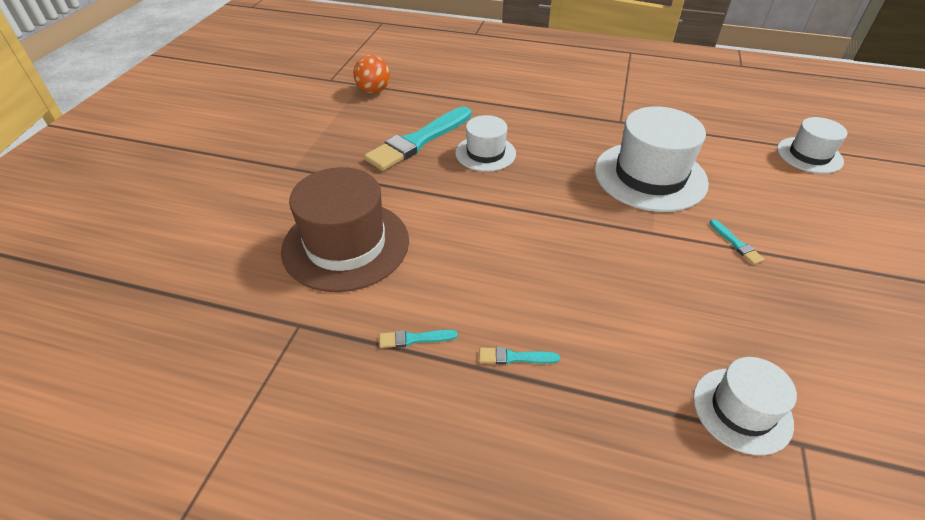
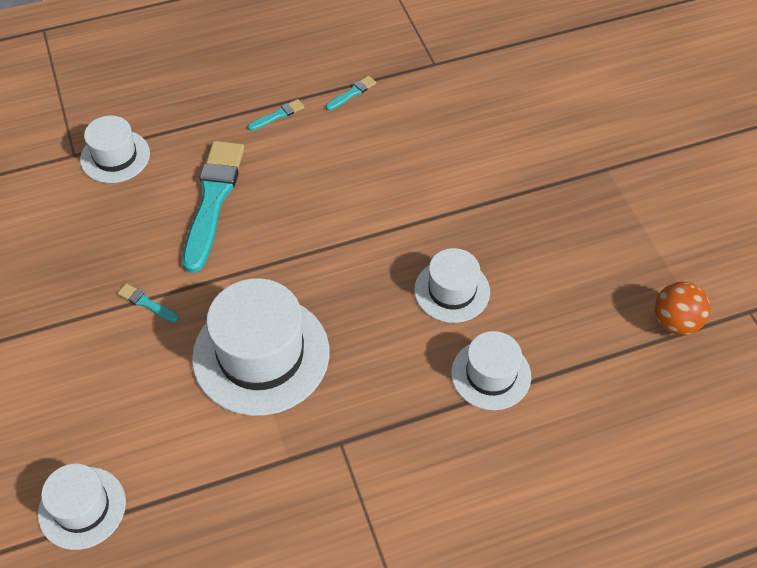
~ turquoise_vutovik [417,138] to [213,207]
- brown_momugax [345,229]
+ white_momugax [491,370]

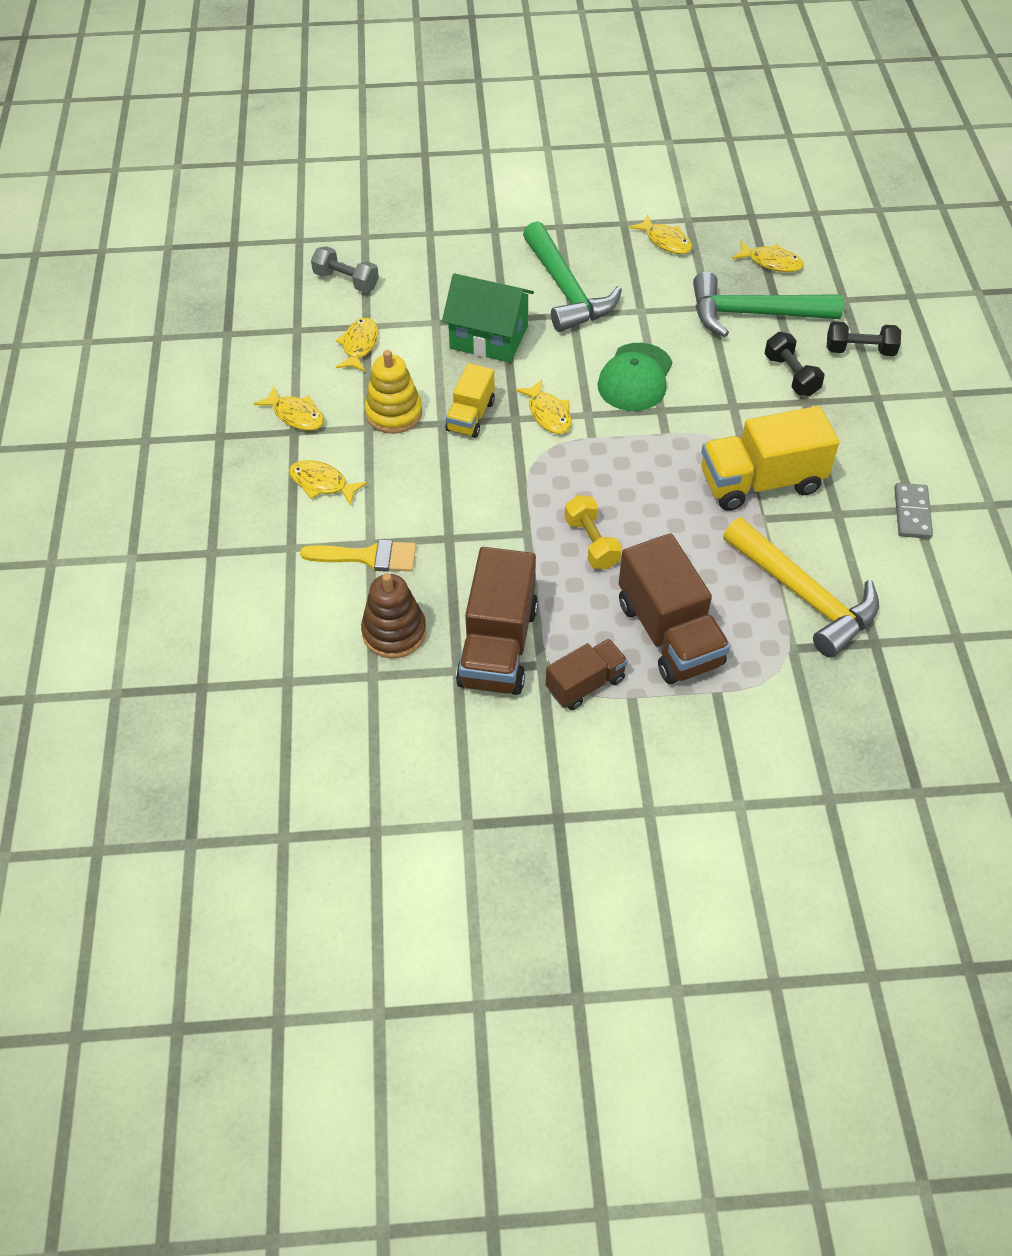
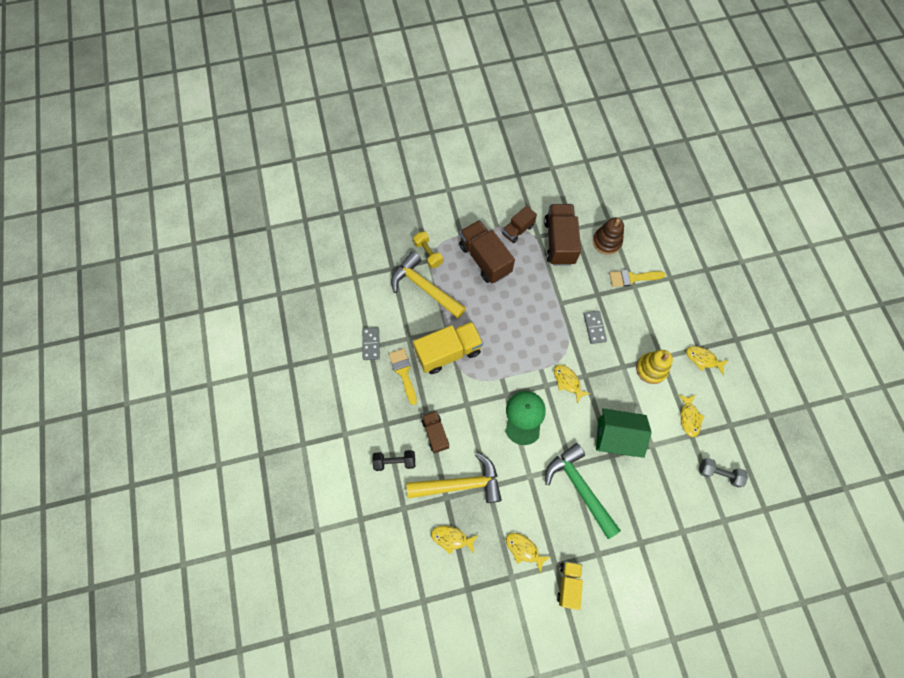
~ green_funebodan [768,304] to yellow_funebodan [454,477]
~ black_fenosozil [795,364] to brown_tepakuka [435,432]
~ yellow_tepakuka [470,400] to [570,585]
- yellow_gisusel [328,482]
~ yellow_fenosozil [593,532] to [428,249]
+ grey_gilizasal [595,327]
+ yellow_vutovik [403,376]

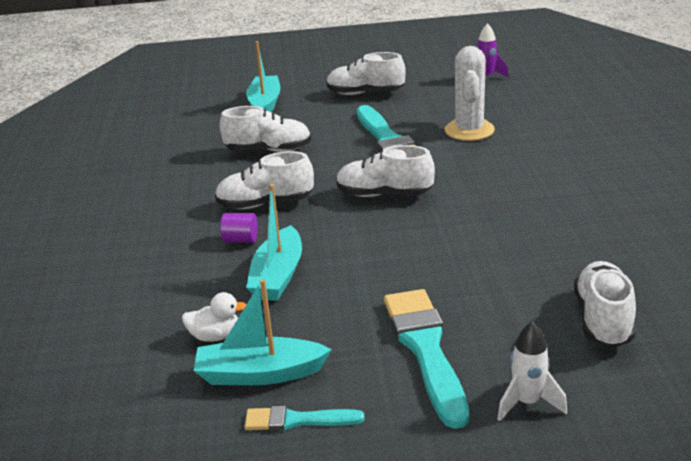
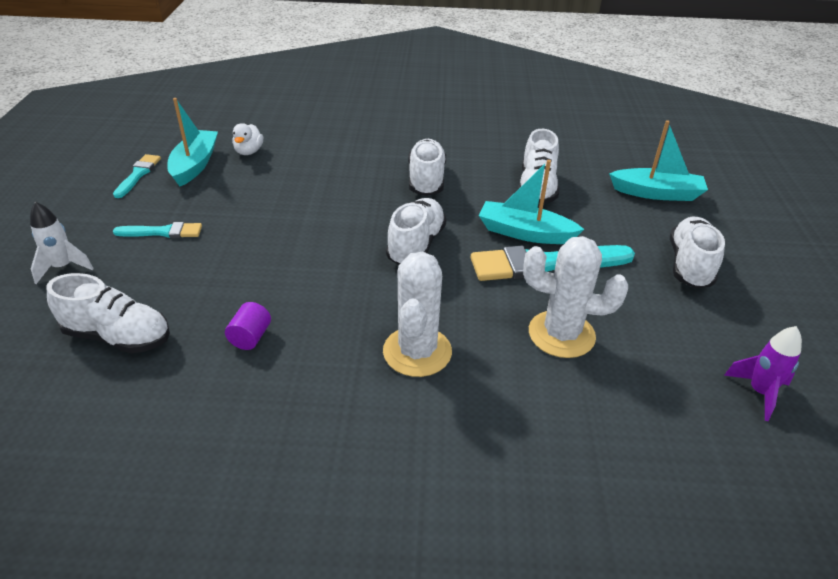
~ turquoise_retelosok [274,242] to [531,202]
~ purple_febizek [239,228] to [248,326]
~ turquoise_vutovik [426,359] = [157,230] x0.53
+ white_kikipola [417,314]

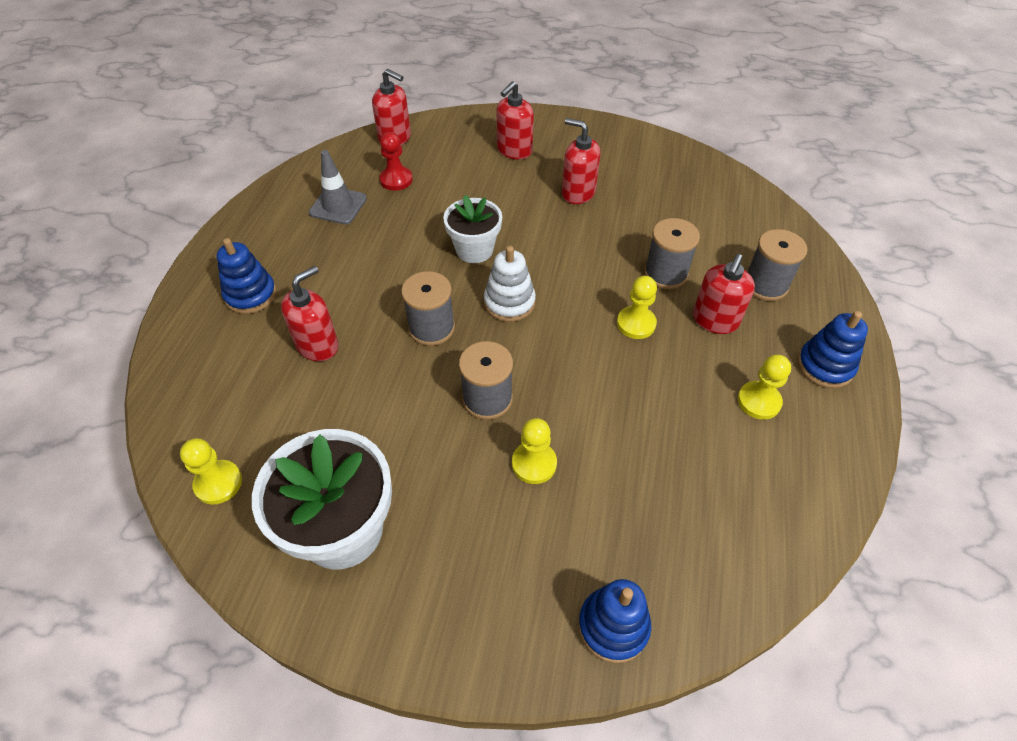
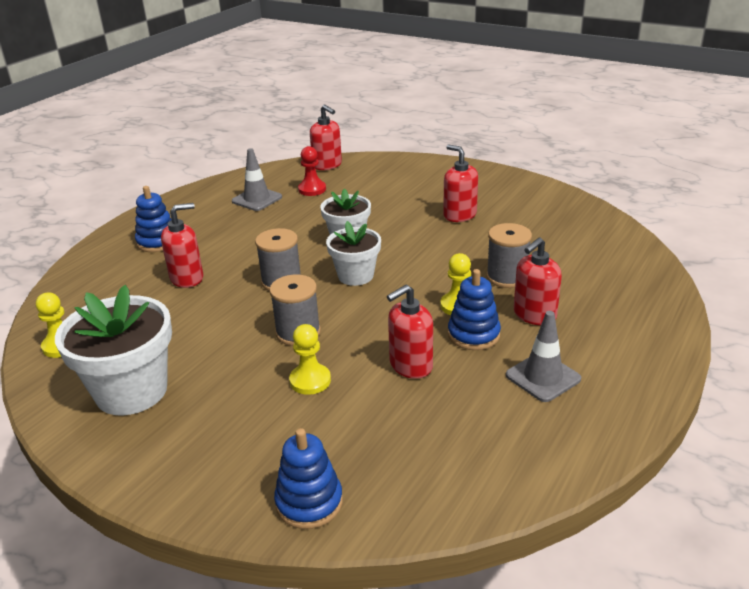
~ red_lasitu [515,120] to [410,332]
- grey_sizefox [777,265]
~ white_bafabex [510,284] to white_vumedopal [353,253]
~ blue_bafabex [832,349] to [474,309]
~ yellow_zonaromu [764,387] to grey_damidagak [543,356]

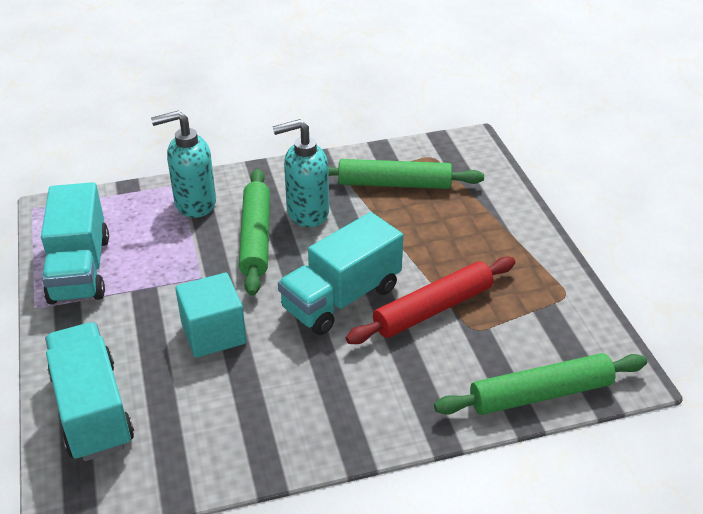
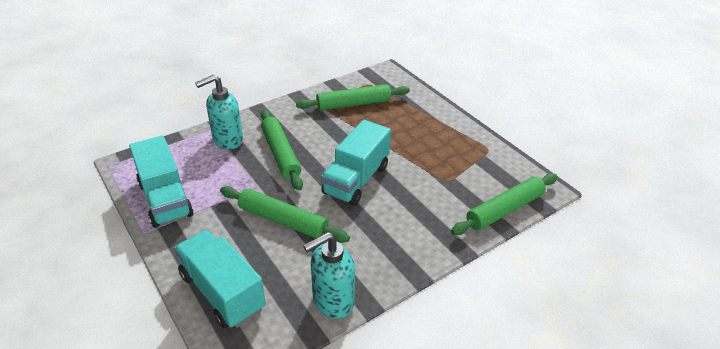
~ turquoise_lasitu [301,173] to [329,275]
- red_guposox [430,300]
~ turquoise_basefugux [210,315] to green_guposox [285,214]

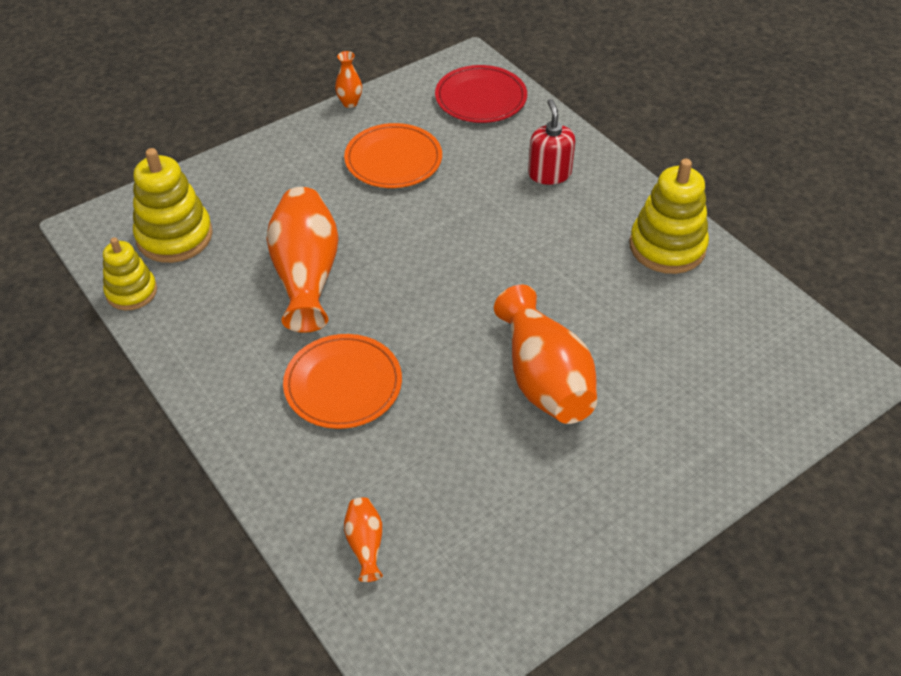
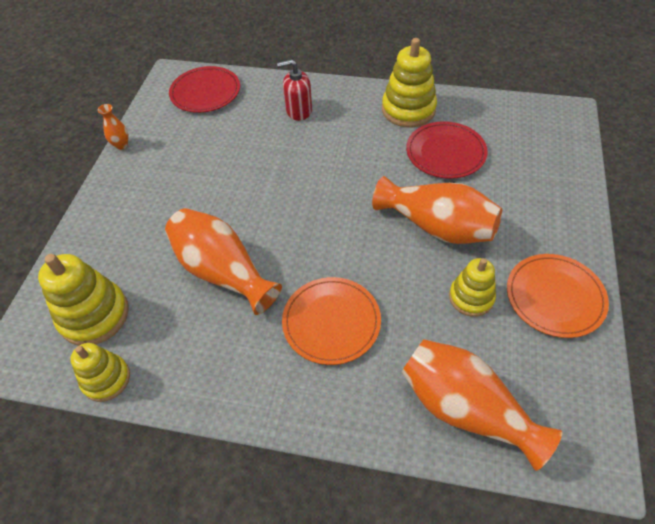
~ red_lasitu [551,142] = [294,90] 45 degrees counterclockwise
~ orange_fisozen [393,155] to [558,296]
~ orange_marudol [363,539] = [482,405] x2.25
+ red_fisozen [447,150]
+ yellow_bafabex [472,287]

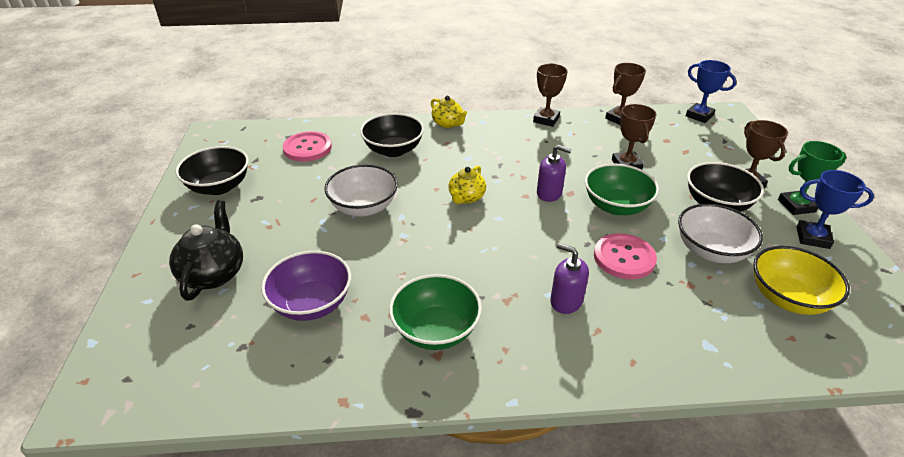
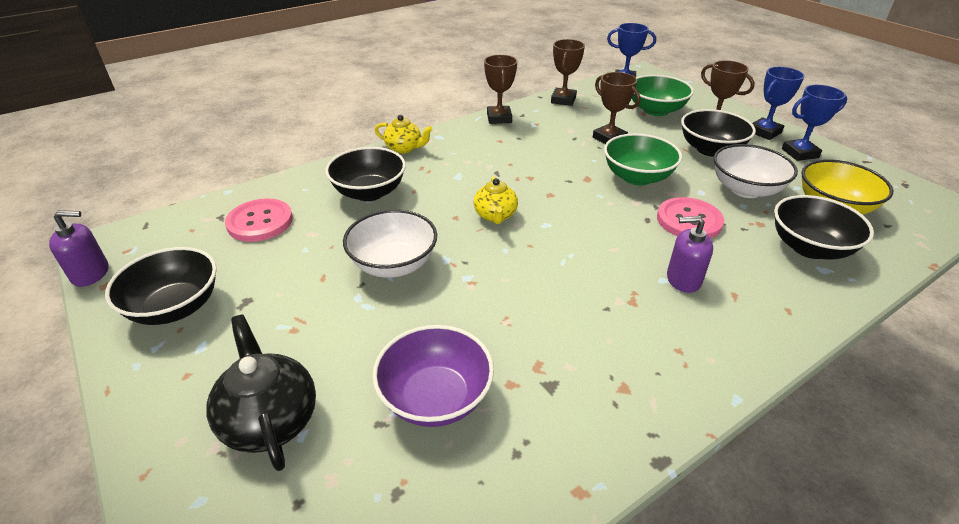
~ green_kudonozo [812,178] to blue_kudonozo [778,103]
~ purple_lasitu [554,173] to [79,248]
~ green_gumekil [435,312] to [663,95]
+ black_gumekil [824,227]

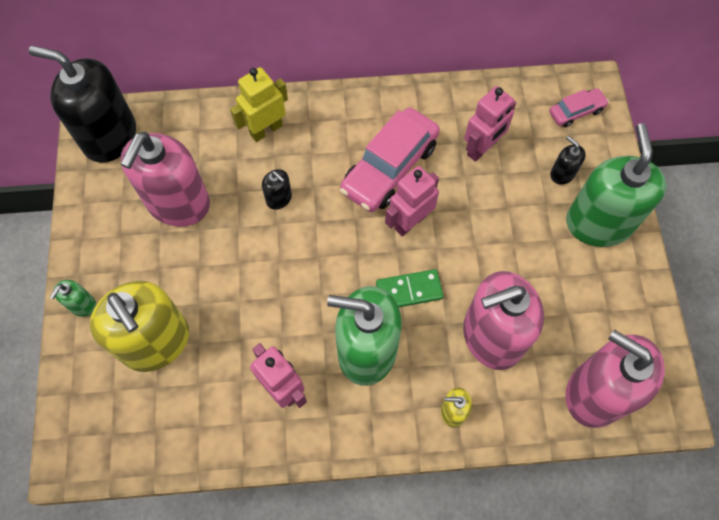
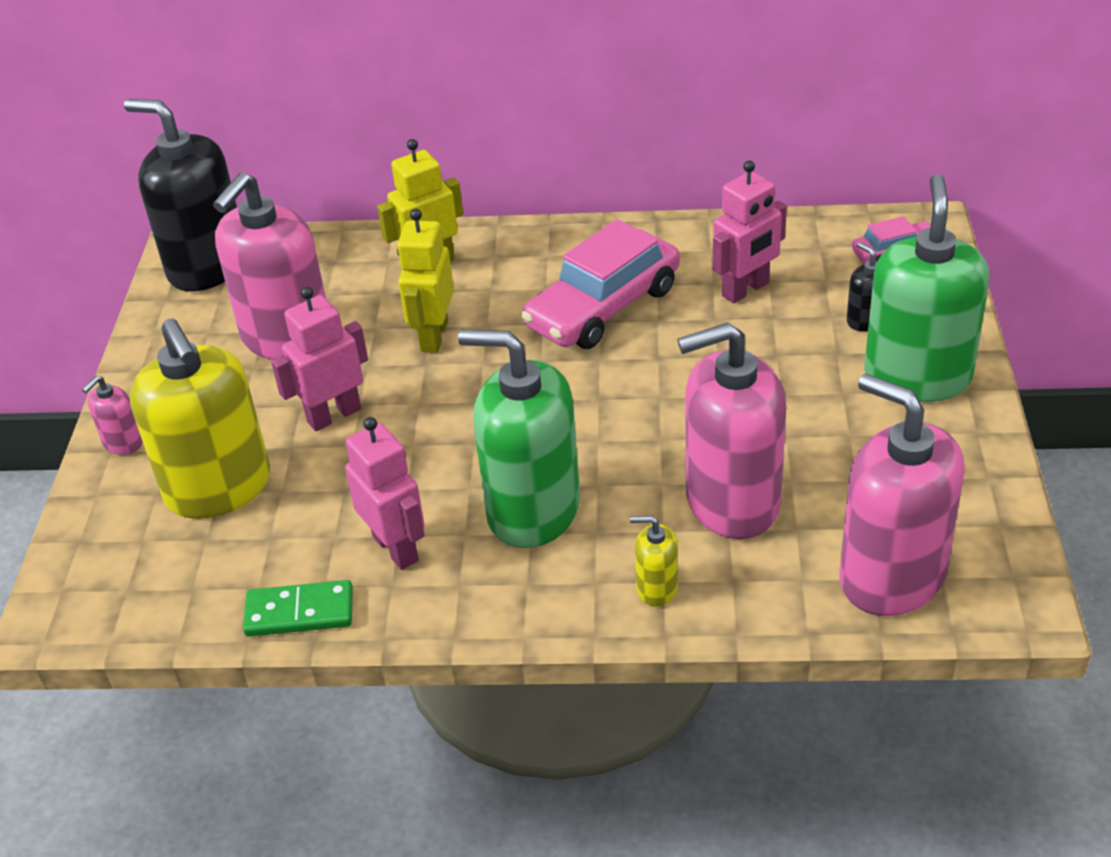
~ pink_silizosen [412,201] to [319,359]
~ black_lasitu [277,189] to yellow_silizosen [425,281]
~ green_gilizasal [410,288] to [298,608]
~ green_lasitu [73,298] to pink_lasitu [112,415]

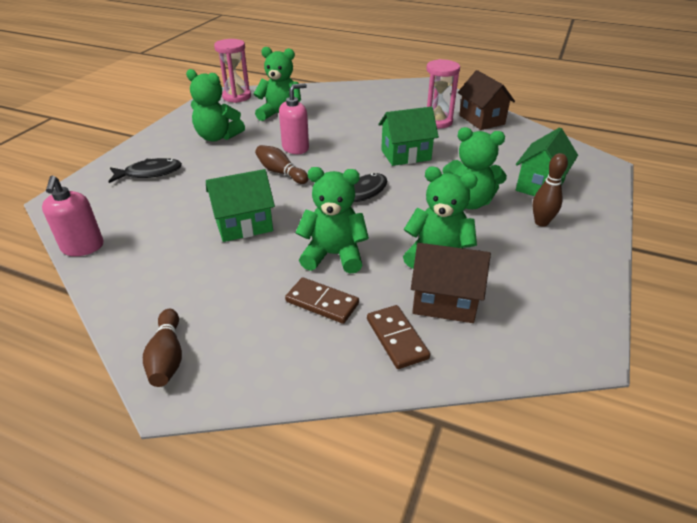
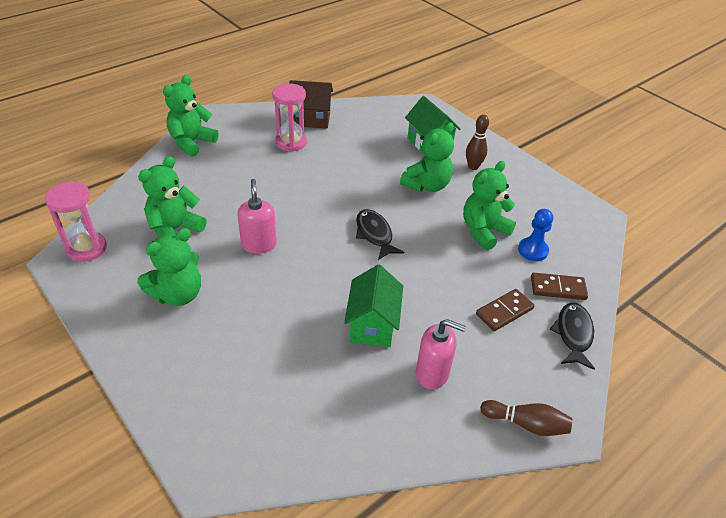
- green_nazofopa [408,136]
- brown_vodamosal [282,164]
~ black_gisusel [145,170] to [572,336]
~ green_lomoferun [332,220] to [191,116]
~ pink_lasitu [72,216] to [441,354]
~ brown_nazofopa [451,283] to blue_zonaromu [535,235]

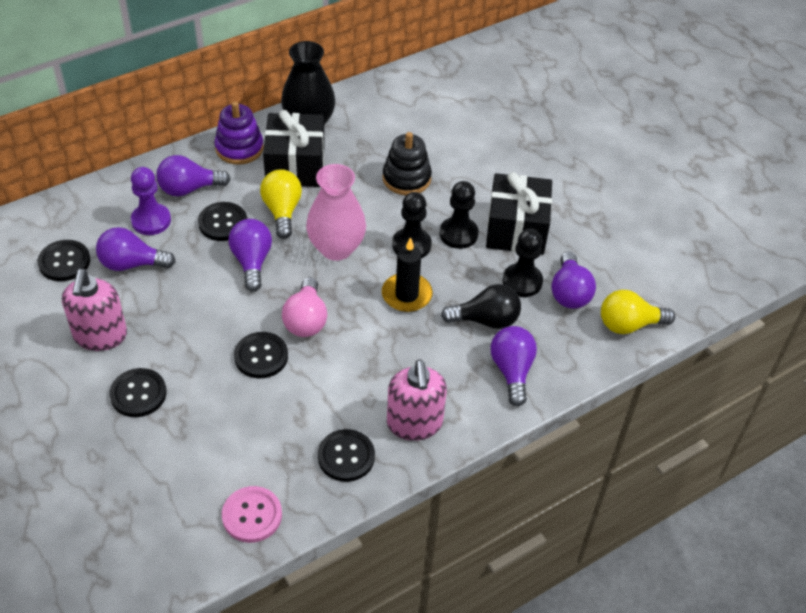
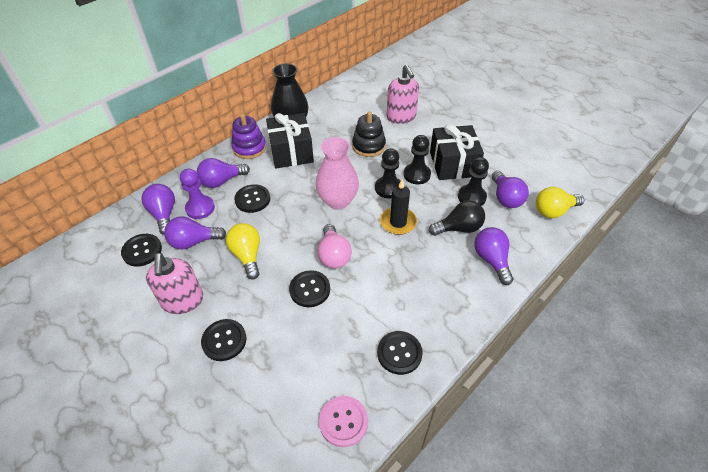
~ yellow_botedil [281,204] to [243,251]
~ purple_botedil [250,255] to [158,209]
~ pink_lasitu [417,400] to [403,94]

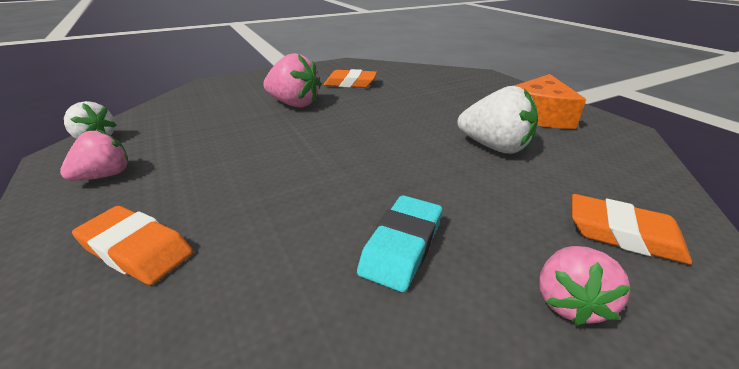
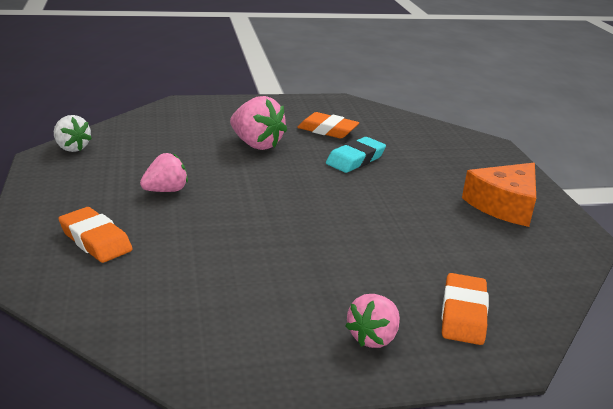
- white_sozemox [497,120]
~ pink_sozemox [94,155] to [164,172]
~ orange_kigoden [632,229] = [465,309] 60 degrees clockwise
~ turquoise_kigoden [399,243] to [356,155]

